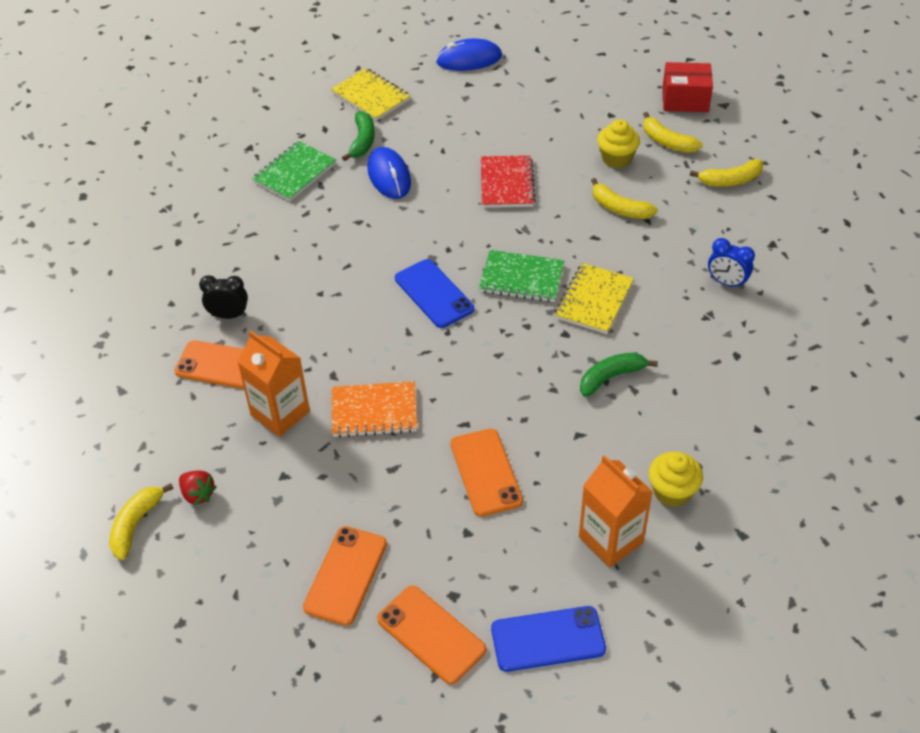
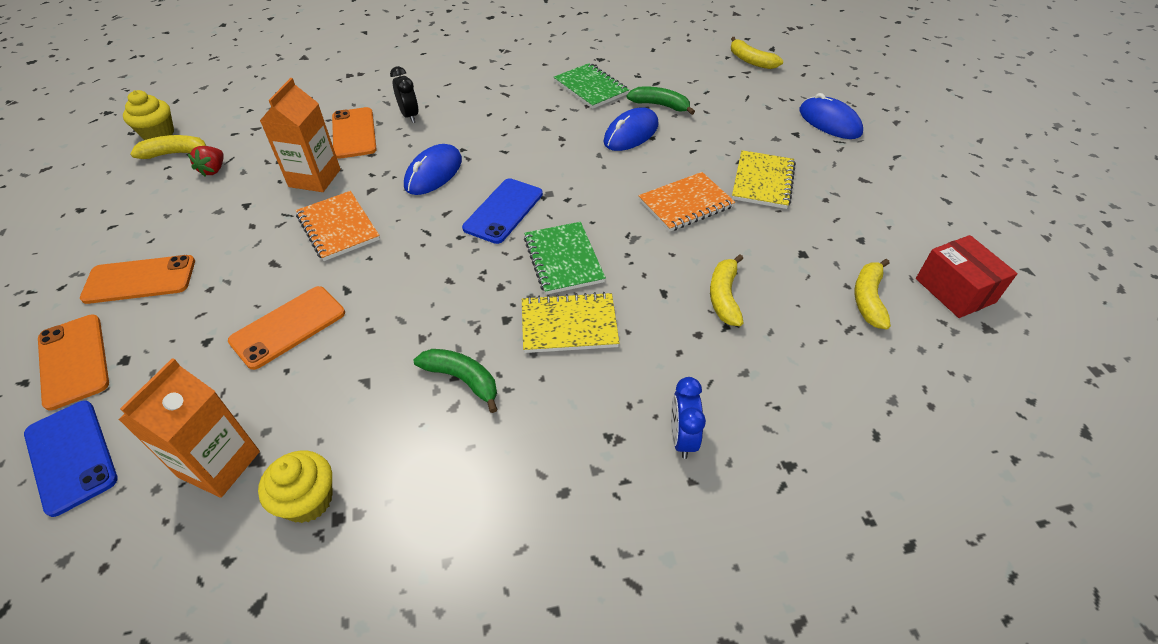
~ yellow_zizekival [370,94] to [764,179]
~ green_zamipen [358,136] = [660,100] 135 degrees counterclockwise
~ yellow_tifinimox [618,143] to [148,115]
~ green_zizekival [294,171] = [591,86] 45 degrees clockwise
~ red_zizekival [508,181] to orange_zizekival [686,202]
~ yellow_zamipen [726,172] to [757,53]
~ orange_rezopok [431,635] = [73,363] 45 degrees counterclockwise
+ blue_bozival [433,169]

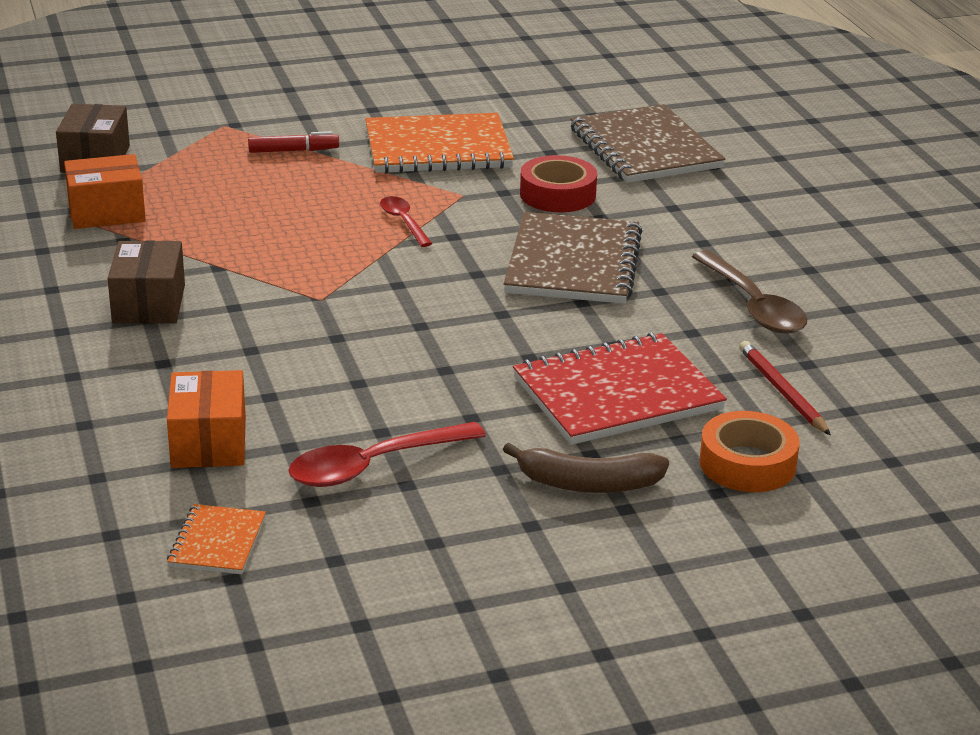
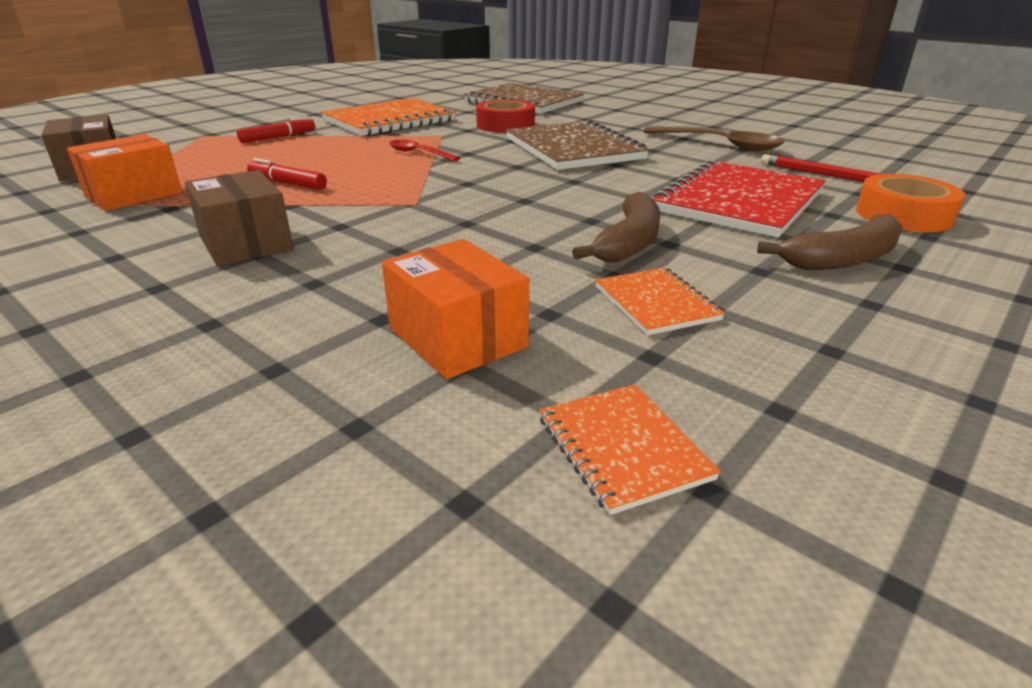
~ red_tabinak [387,454] to orange_zizekival [660,301]
+ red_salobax [287,174]
+ brown_zamipen [616,227]

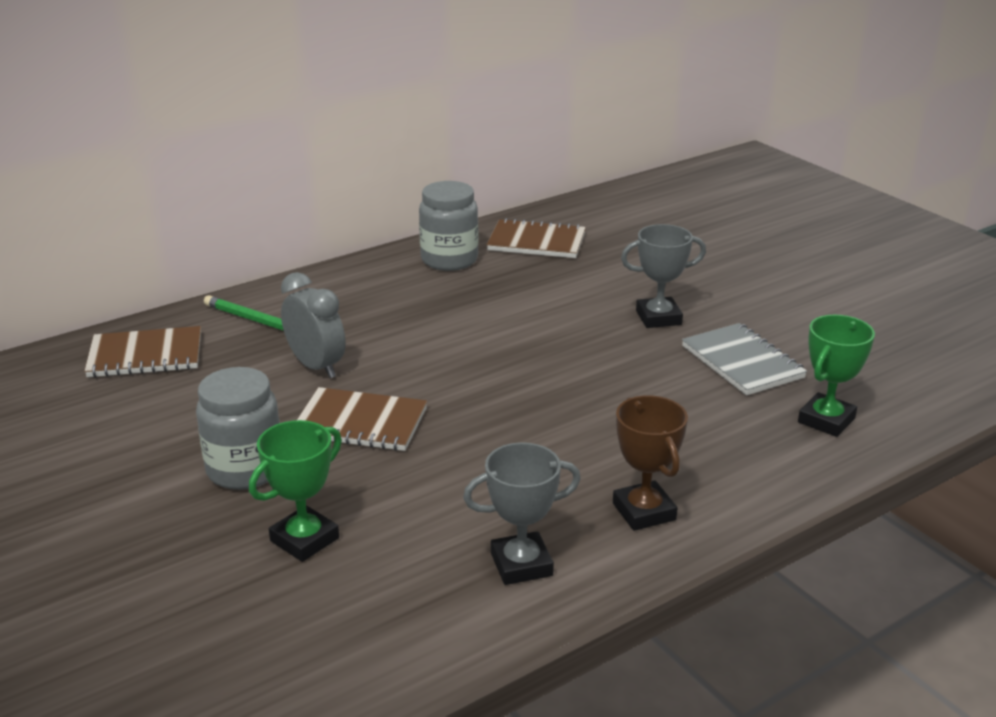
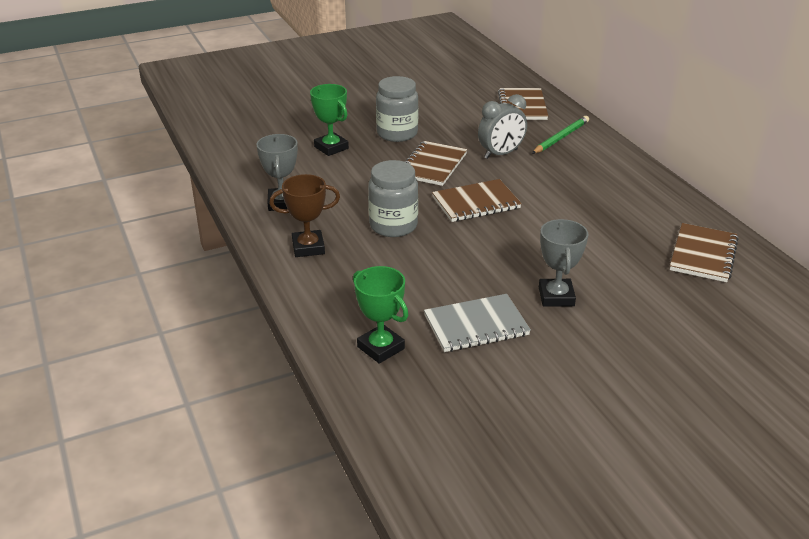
~ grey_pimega [449,226] to [393,198]
+ brown_zizekival [477,200]

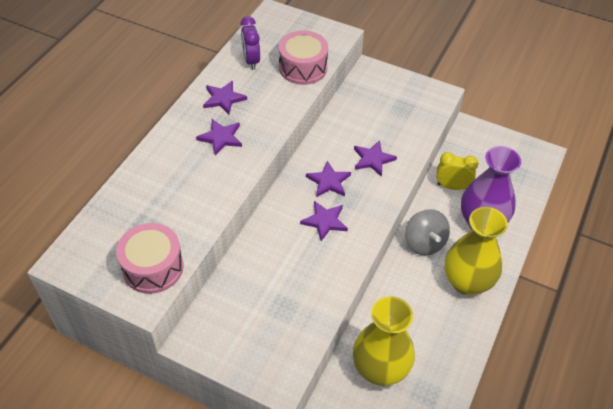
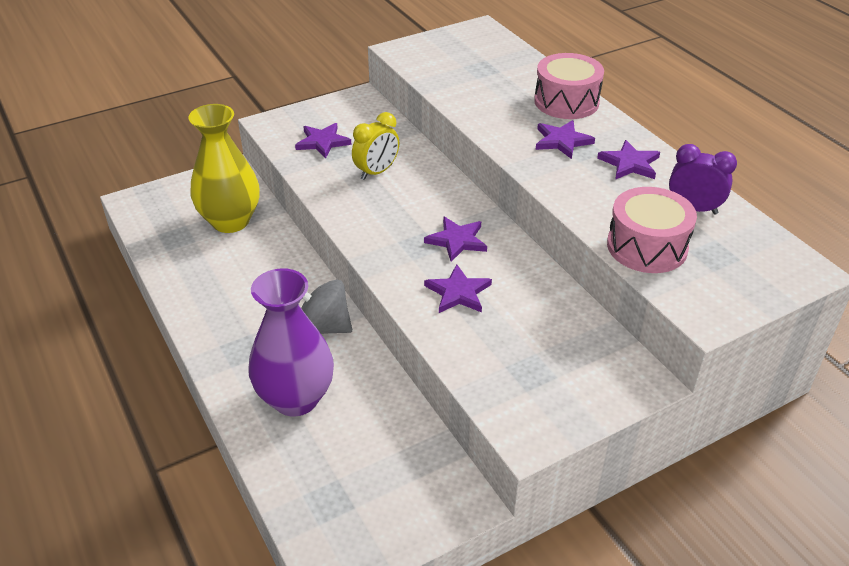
~ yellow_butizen [457,171] to [375,146]
~ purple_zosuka [324,221] to [323,141]
- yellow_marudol [476,251]
~ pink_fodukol [150,258] to [569,86]

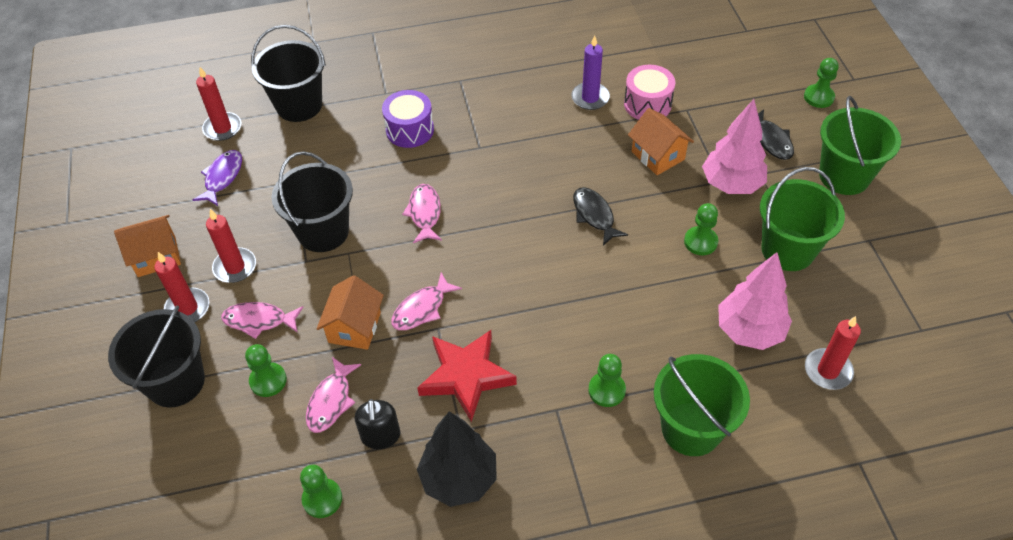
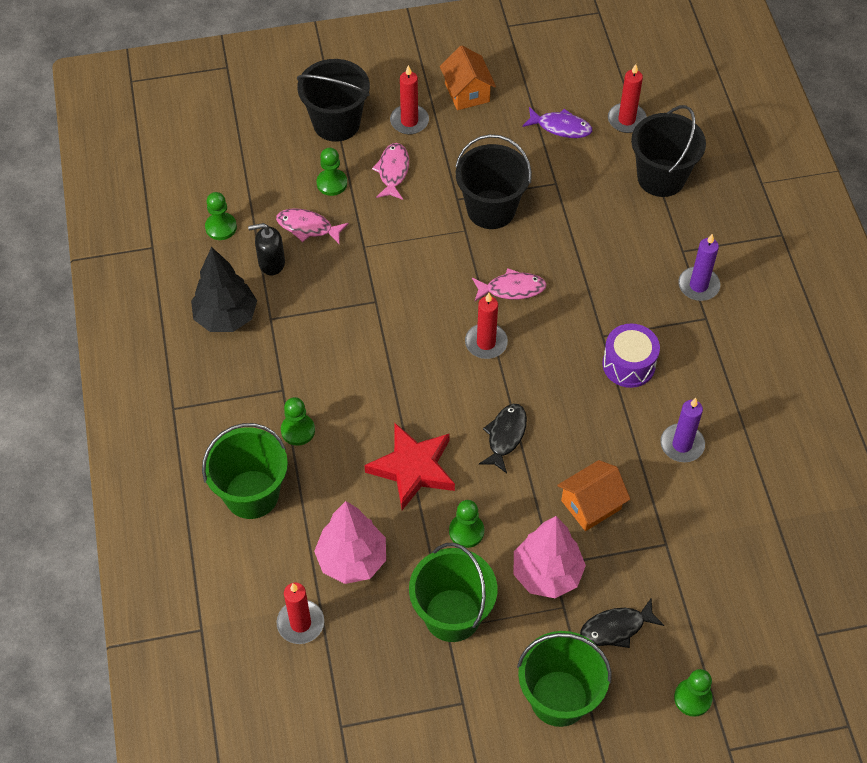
- pink_fodukol [649,92]
~ purple_fodukol [408,119] to [631,356]
~ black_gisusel [600,216] = [503,438] 45 degrees counterclockwise
~ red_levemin [231,246] to [486,326]
- pink_gisusel [426,301]
- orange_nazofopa [350,312]
~ red_zosuka [467,376] to [409,466]
+ purple_levemin [699,267]

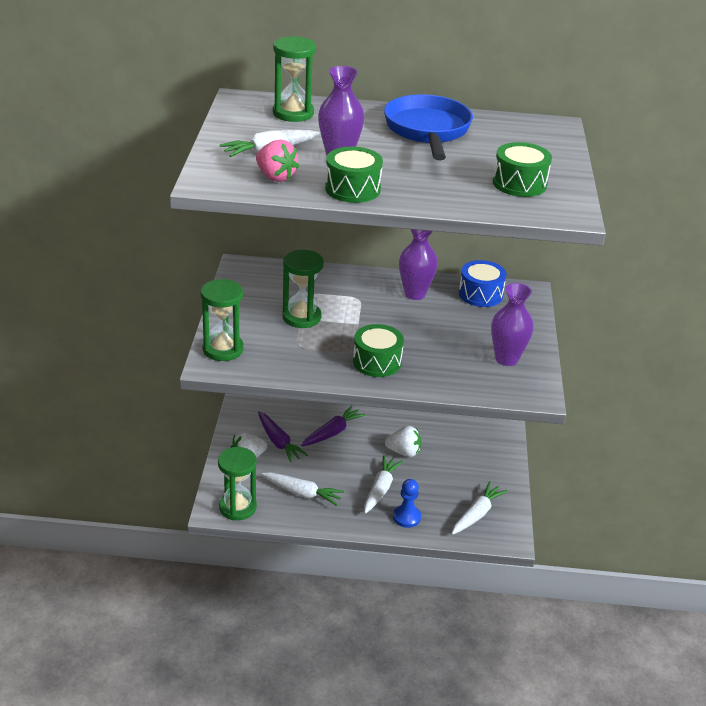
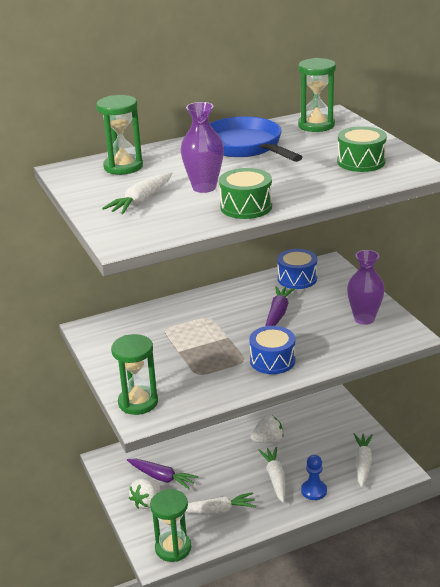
- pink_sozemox [277,161]
- purple_marudol [418,264]
~ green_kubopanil [303,289] to [317,95]
~ green_fodukol [378,350] to blue_fodukol [272,350]
~ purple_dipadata [333,425] to [280,306]

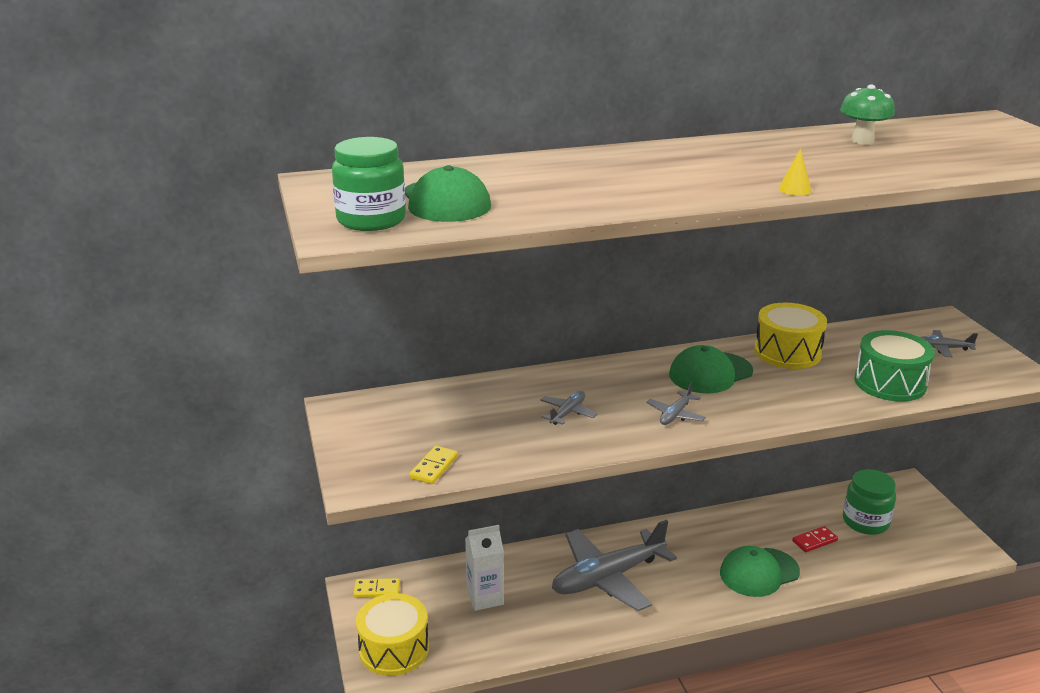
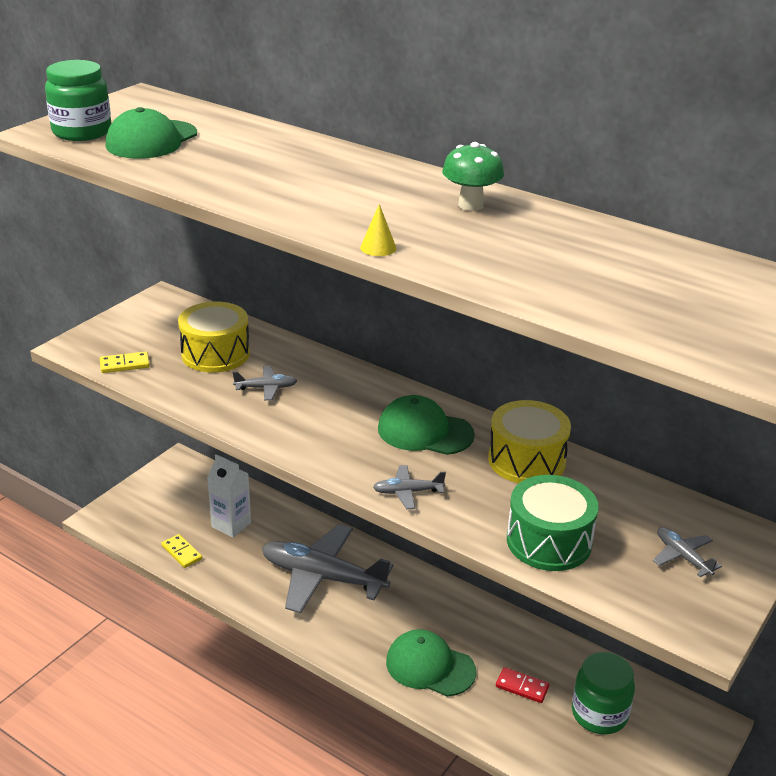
~ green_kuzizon [867,114] to [473,176]
~ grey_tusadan [676,403] to [409,487]
~ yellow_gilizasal [376,588] to [181,551]
~ yellow_fodukol [392,634] to [214,337]

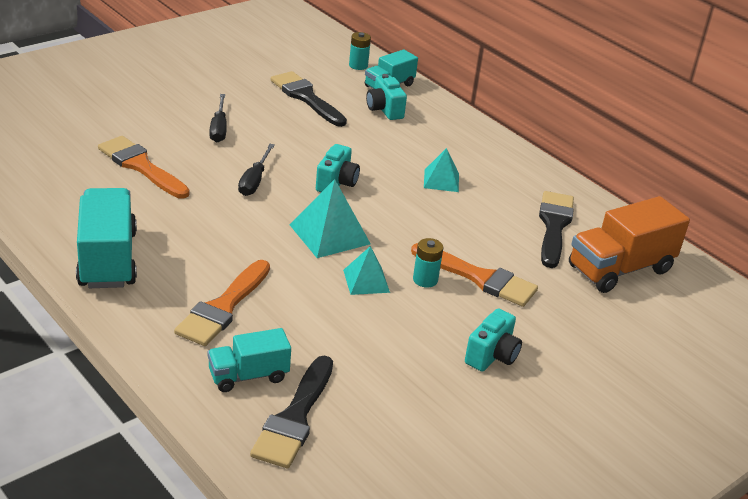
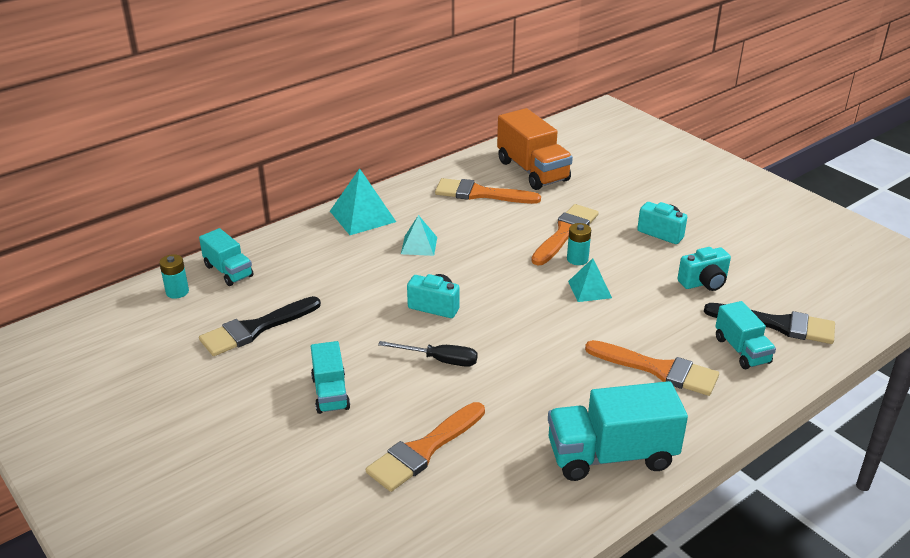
~ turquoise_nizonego [386,97] to [704,269]
~ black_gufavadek [218,118] to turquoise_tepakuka [330,377]
~ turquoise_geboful [330,218] to [363,201]
~ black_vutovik [556,229] to orange_vutovik [488,191]

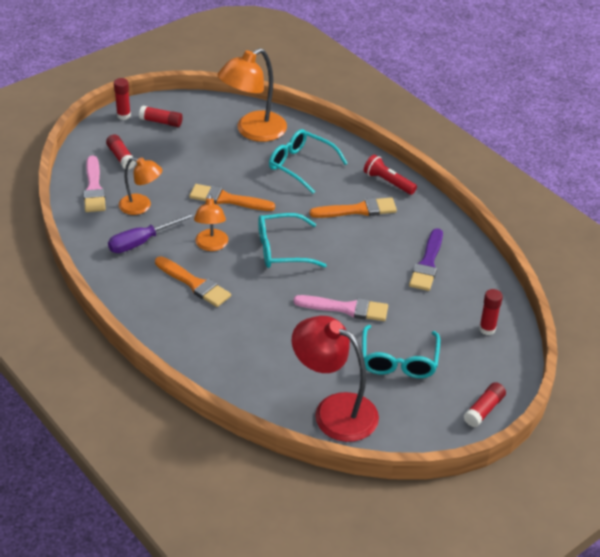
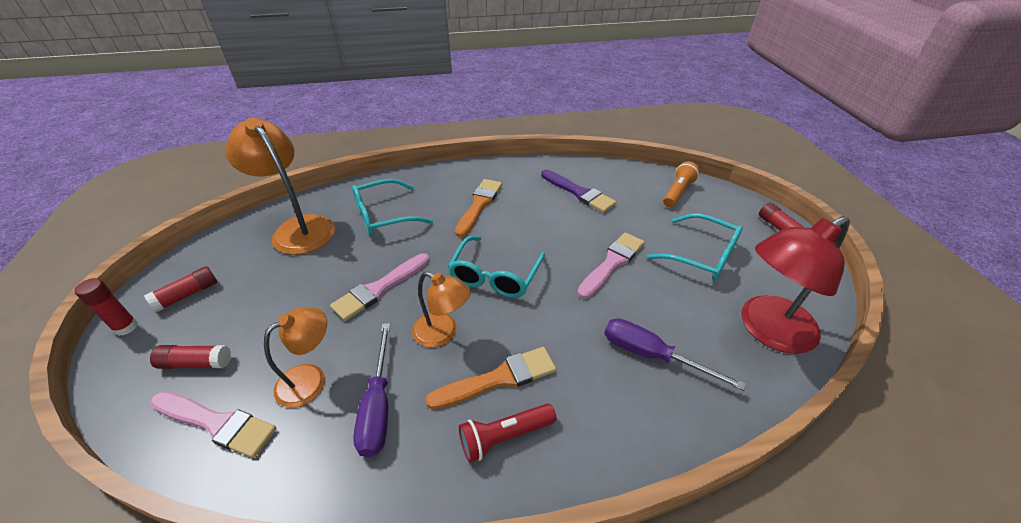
~ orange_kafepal [252,95] = [280,186] 150 degrees clockwise
~ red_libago [390,175] to [507,433]
~ orange_vutovik [232,197] to pink_vutovik [379,287]
~ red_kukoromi [491,312] to orange_libago [681,184]
+ purple_gufavadek [675,354]

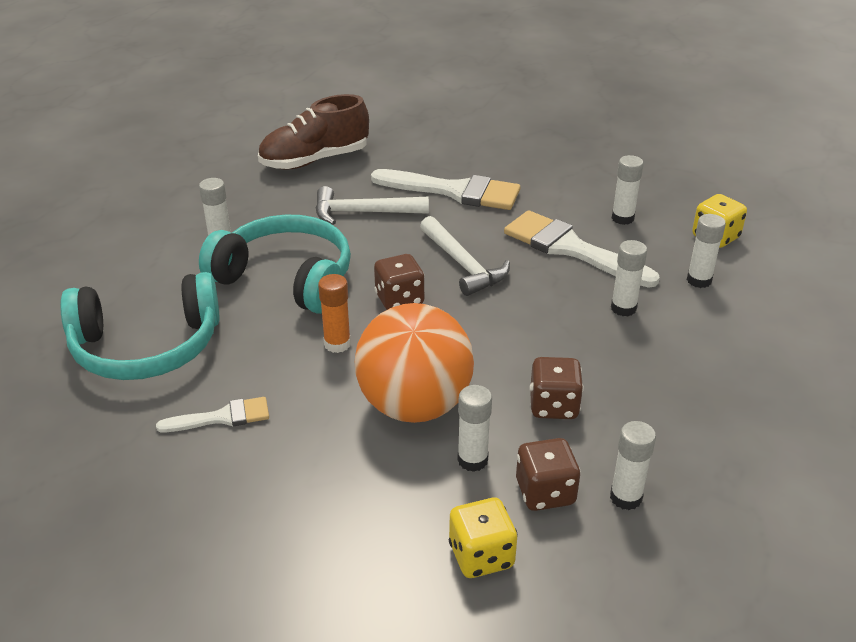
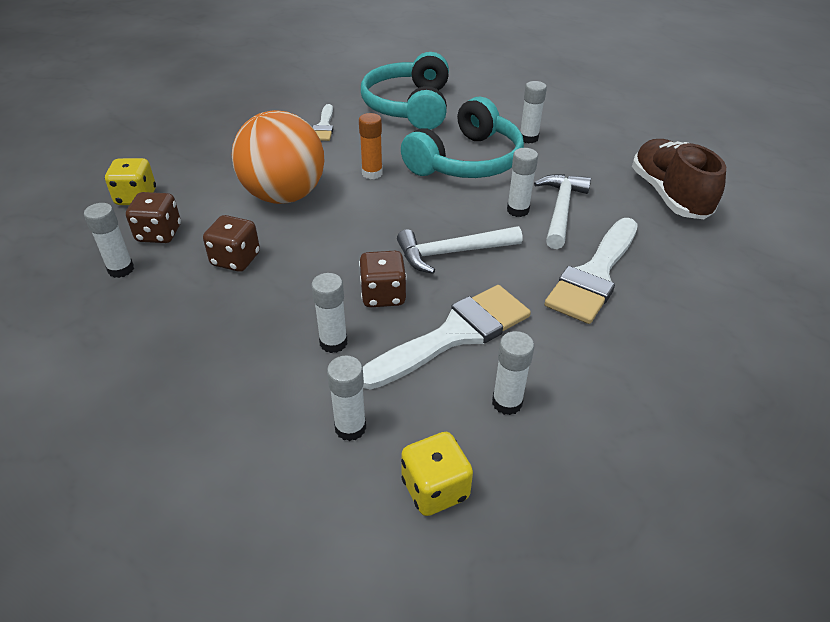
~ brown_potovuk [399,282] to [383,279]
~ white_kukoromi [474,428] to [522,182]

